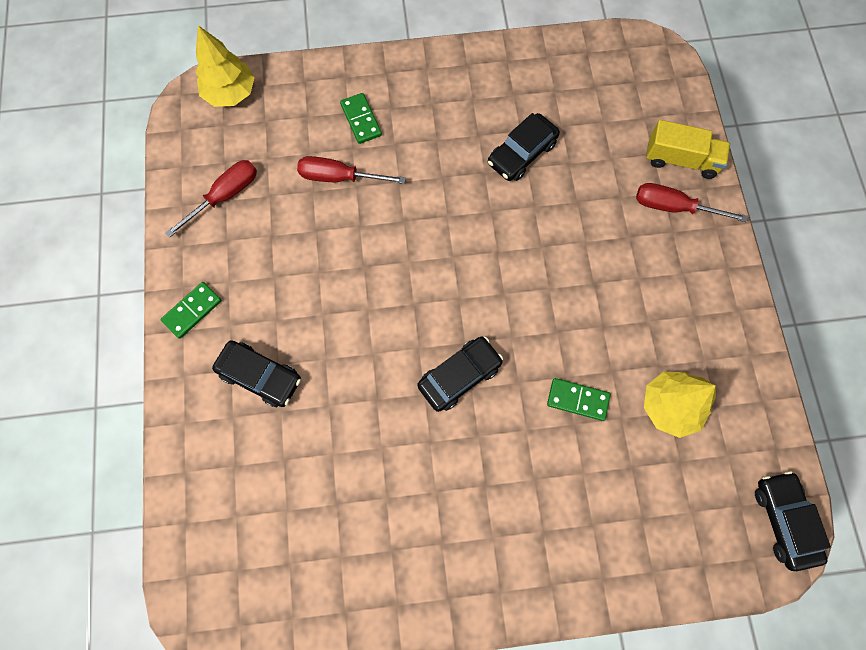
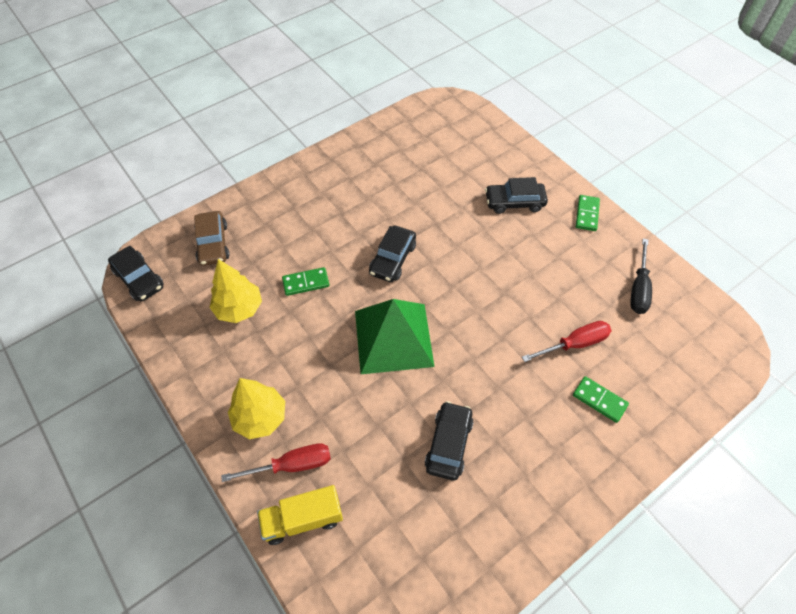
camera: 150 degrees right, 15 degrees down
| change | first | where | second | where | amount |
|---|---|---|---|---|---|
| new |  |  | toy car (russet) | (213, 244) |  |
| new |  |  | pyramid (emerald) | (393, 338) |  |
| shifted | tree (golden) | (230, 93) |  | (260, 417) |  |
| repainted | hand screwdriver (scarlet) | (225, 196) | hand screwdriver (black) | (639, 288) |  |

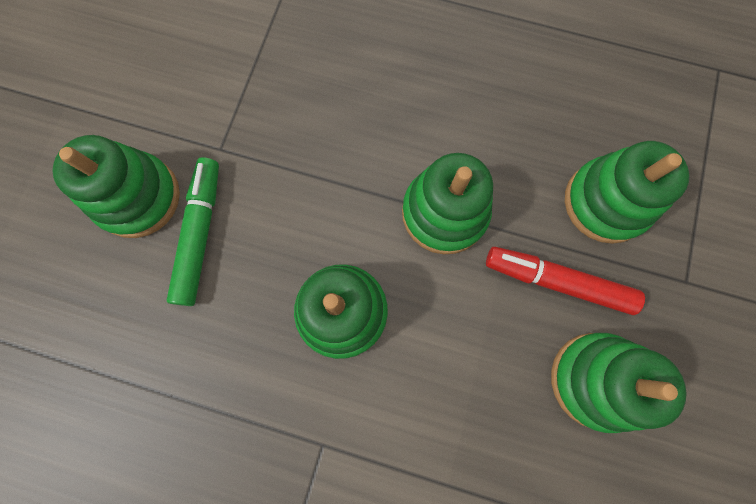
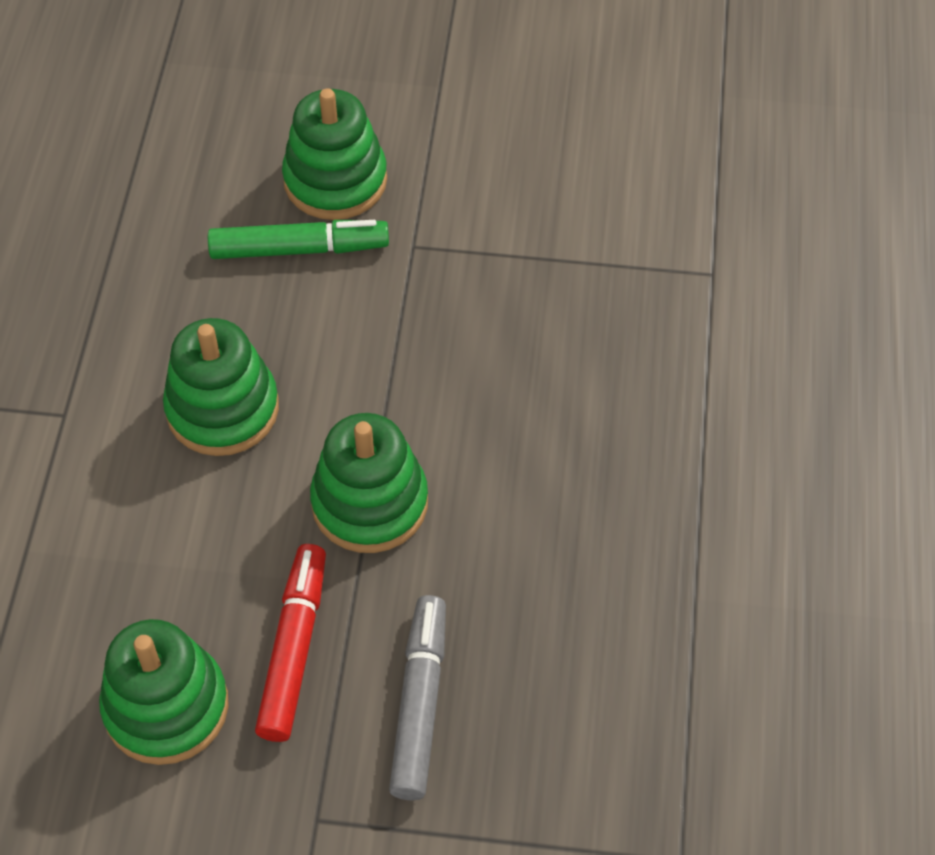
camera: 80 degrees right, 20 degrees down
| change | first | where | second | where | amount |
|---|---|---|---|---|---|
| swapped | stacking rings (emerald) | (606, 202) | marker (ash-grey) | (420, 703) |  |

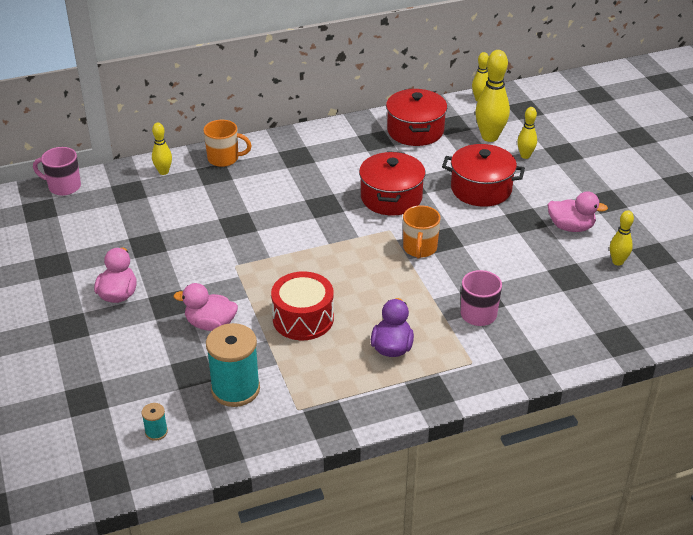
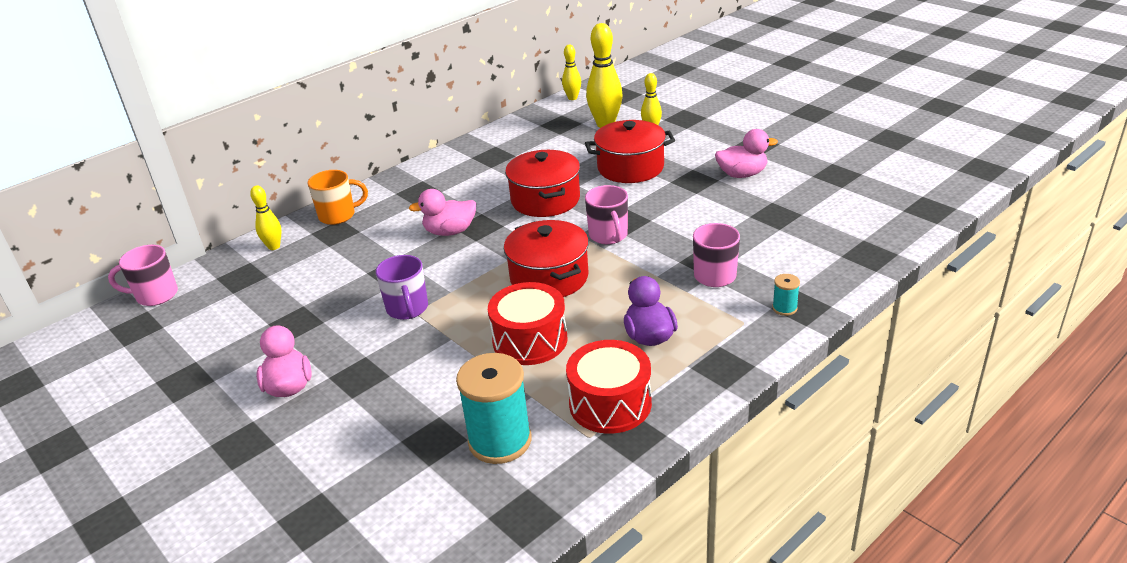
camera: 20 degrees left, 5 degrees down
| change | first | where | second | where | amount |
|---|---|---|---|---|---|
| gone | skittle (golden) | (617, 262) |  |  |  |
| new |  |  | tea mug (royal purple) | (407, 309) |  |
| new |  |  | snare drum (scarlet) | (610, 403) |  |
| shifted | bobbin (turquoise) | (156, 432) |  | (784, 308) |  |
| shifted | toy duck (rose-pink) | (210, 324) |  | (450, 231) |  |
| shifted | cooking pot (scarlet) | (415, 131) |  | (549, 277) |  |
| repainted | tea mug (orange-coloured) | (419, 249) | tea mug (rose-pink) | (608, 235) |  |

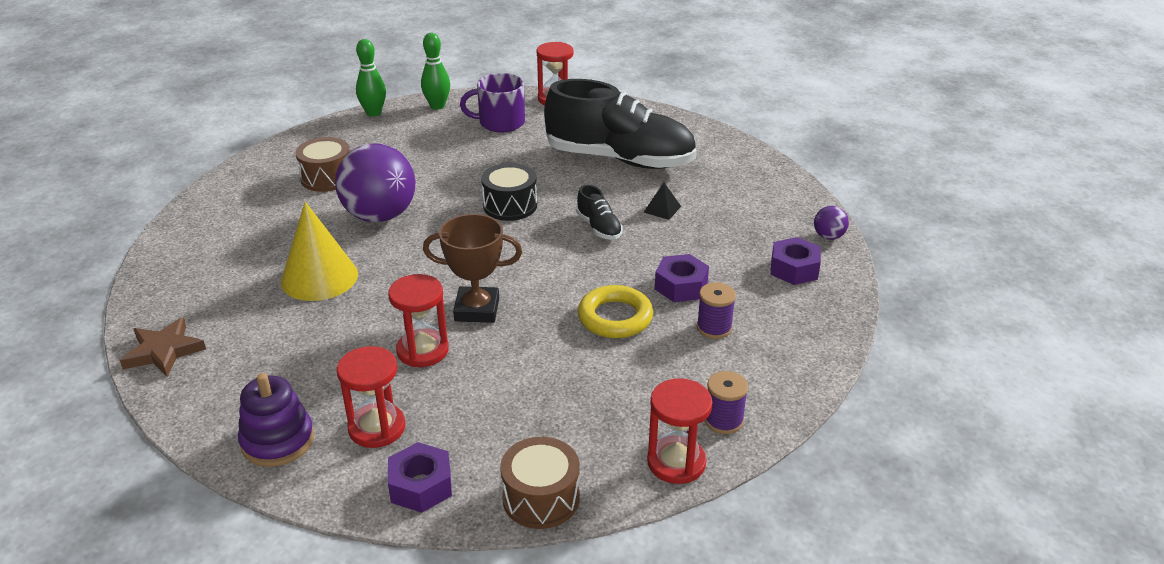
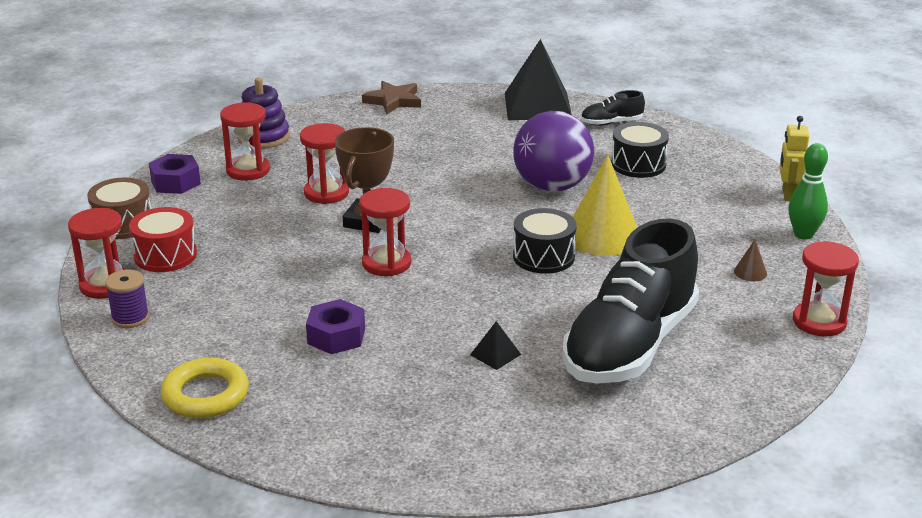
camera: 105 degrees right, 5 degrees down
| change | first | where | second | where | amount |
|---|---|---|---|---|---|
| gone | bobbin (royal purple) | (714, 328) |  |  |  |
| gone | hexagon nut (royal purple) | (794, 269) |  |  |  |
| gone | ball (royal purple) | (828, 236) |  |  |  |
| new |  |  | snare drum (scarlet) | (165, 255) |  |
| new |  |  | sand timer (scarlet) | (386, 263) |  |
| new |  |  | pyramid (black) | (538, 105) |  |
| shifted | solid cone (golden) | (319, 277) |  | (602, 235) |  |
| shifted | lace-up shoe (black) | (599, 227) |  | (611, 123) |  |
| shifted | torus (golden) | (615, 317) |  | (205, 395) |  |
| swapped | skittle (emerald) | (373, 113) | robot figure (golden) | (788, 195) |  |
| swapped | tea mug (royal purple) | (500, 123) | solid cone (russet) | (750, 272) |  |
| repainted | snare drum (russet) | (327, 178) | snare drum (black) | (638, 164) |  |

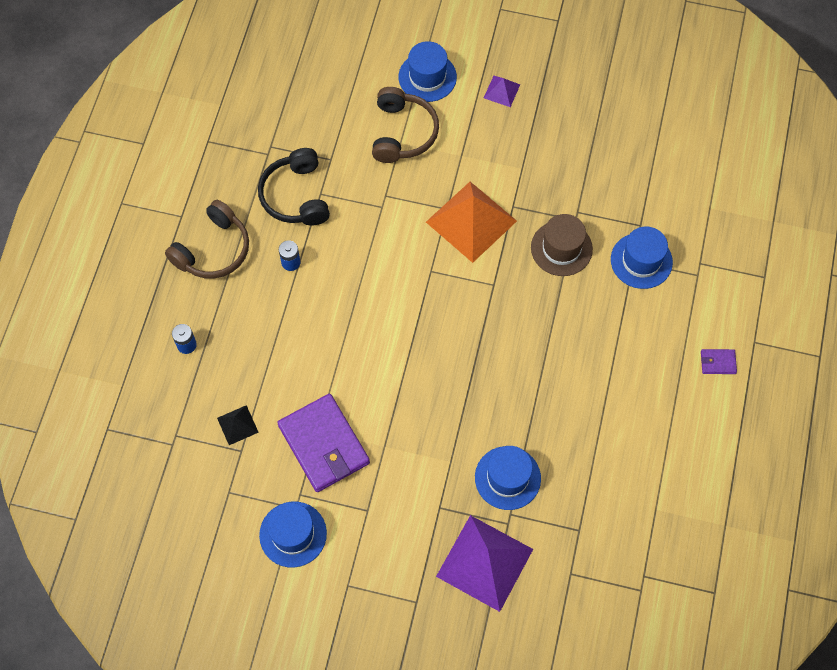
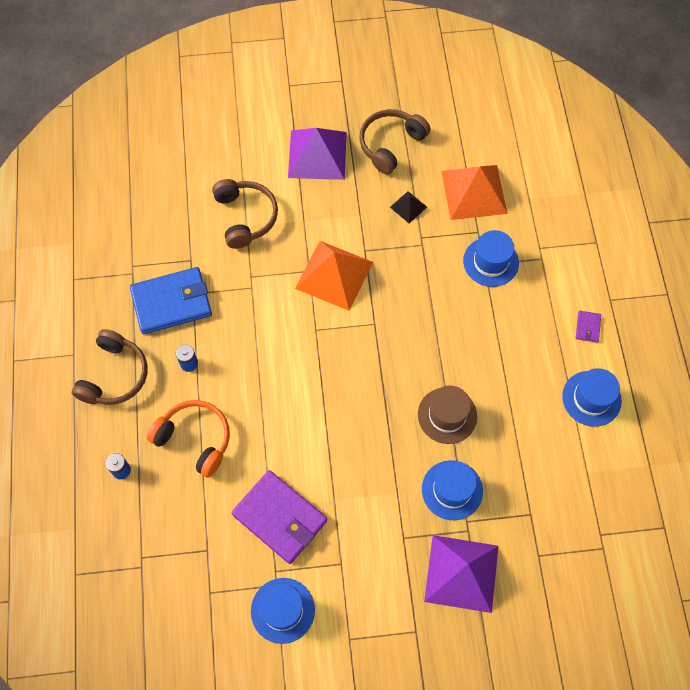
camera: 20 degrees left, 0 degrees up
| change | first | where | second | where | amount |
|---|---|---|---|---|---|
| new |  |  | headphones (orange-coloured) | (195, 439) |  |
| new |  |  | headphones (russet) | (391, 144) |  |
| new |  |  | pyramid (orange-coloured) | (474, 192) |  |
| shifted | pyramid (black) | (237, 425) |  | (408, 207) |  |
| shifted | top hat (blue) | (427, 77) |  | (591, 398) |  |
| shifted | top hat (russet) | (561, 248) |  | (447, 415) |  |
| swapped | headphones (black) | (296, 196) | wallet (blue) | (172, 302) |  |
| rotated | wallet (royal purple) | (718, 362) |  | (587, 327) | 60 degrees counterclockwise |
| scaled | pyramid (royal purple) | (501, 91) |  | (317, 154) | x2.16 |

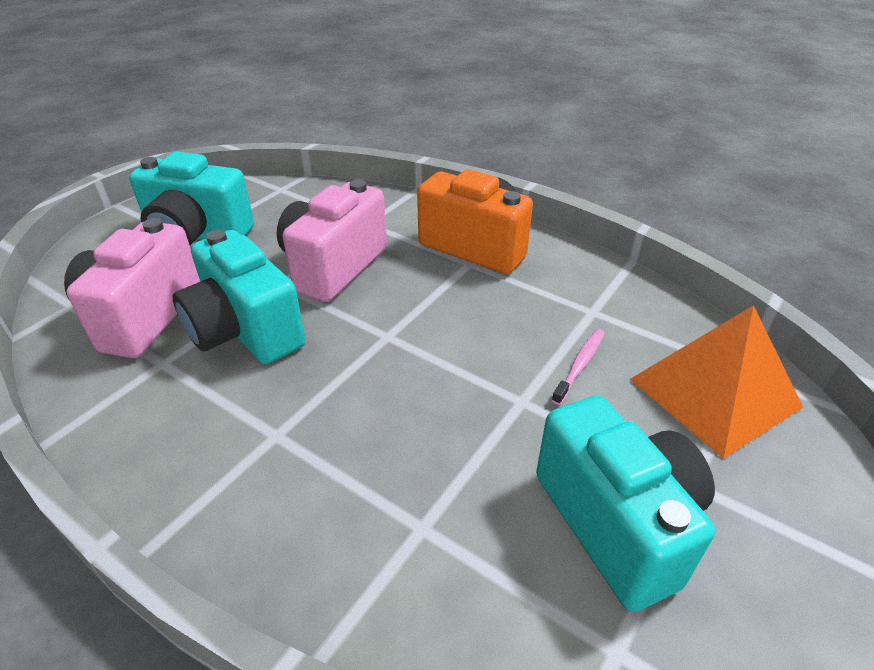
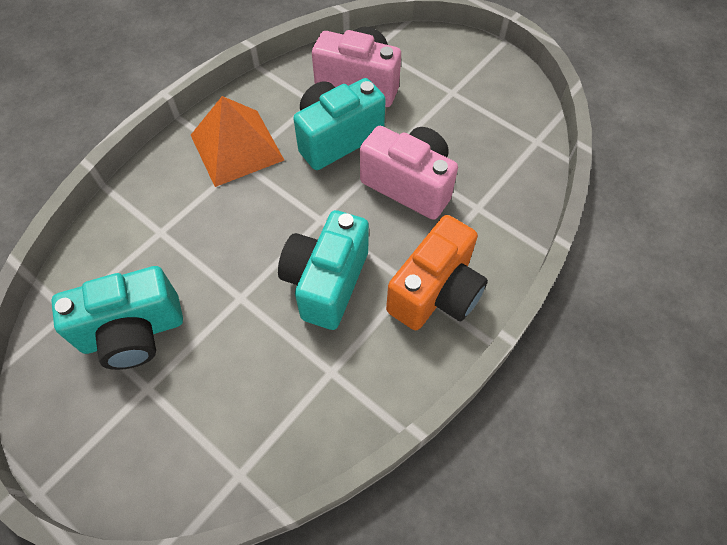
camera: 95 degrees right, 20 degrees up
| change | first | where | second | where | amount |
|---|---|---|---|---|---|
| gone | dental brush (rose-pink) | (579, 365) |  |  |  |
| shifted | photo camera (turquoise) | (197, 235) |  | (326, 282) |  |
| shifted | pyramid (orange-coloured) | (714, 393) |  | (236, 147) |  |

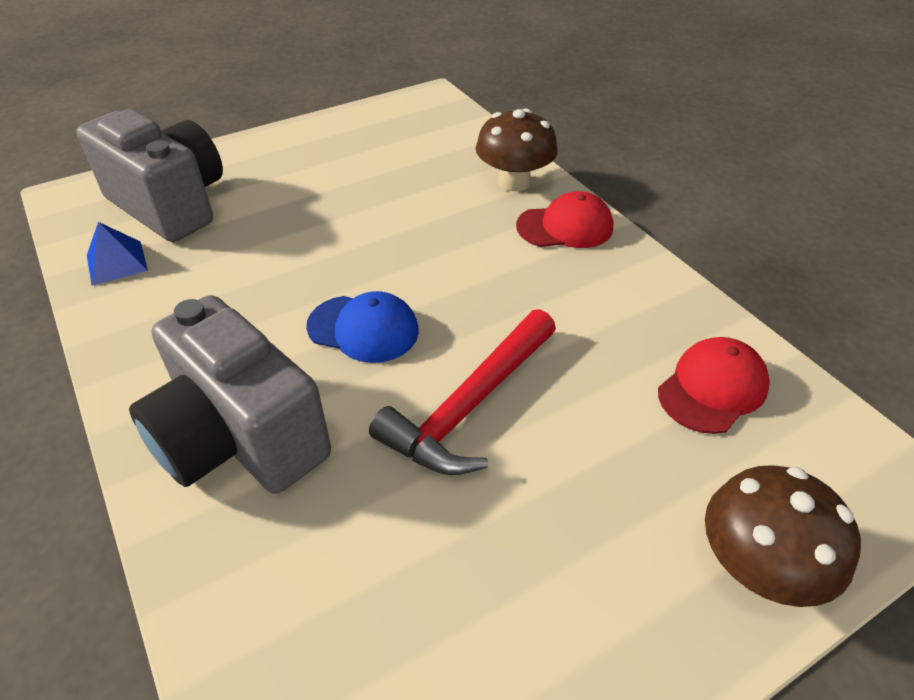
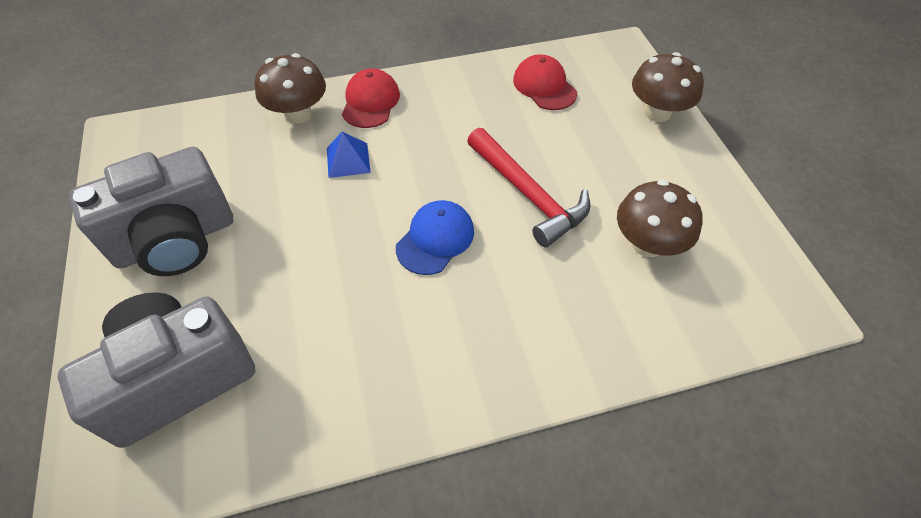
camera: 75 degrees left, 10 degrees up
| change | first | where | second | where | amount |
|---|---|---|---|---|---|
| new |  |  | mushroom (russet) | (647, 243) |  |
| shifted | pyramid (blue) | (117, 262) |  | (348, 160) |  |
| shifted | photo camera (ash-grey) | (239, 438) |  | (176, 240) |  |

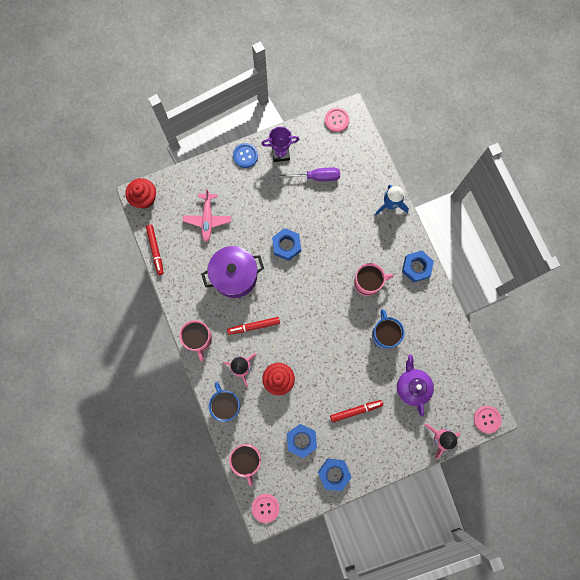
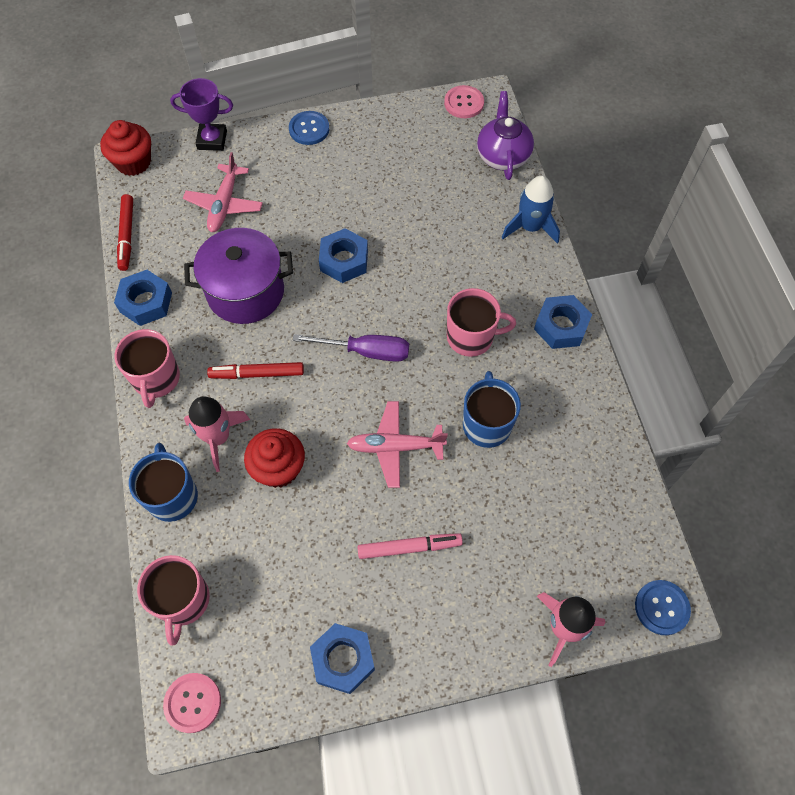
camera: 10 degrees right, 15 degrees down
| change | first | where | second | where | amount |
|---|---|---|---|---|---|
| new |  |  | toy plane (rose-pink) | (395, 447) |  |
| shifted | award cup (royal purple) | (280, 153) |  | (212, 140) |  |
| shifted | hand screwdriver (royal purple) | (316, 177) |  | (366, 351) |  |
| shifted | hexagon nut (blue) | (301, 440) |  | (146, 302) |  |
| shifted | china teapot (royal purple) | (412, 386) |  | (502, 156) |  |
| repainted | marker (scarlet) | (356, 410) | marker (rose-pink) | (409, 547) |  |
| repainted | sewing button (rose-pink) | (487, 419) | sewing button (blue) | (661, 608) |  |

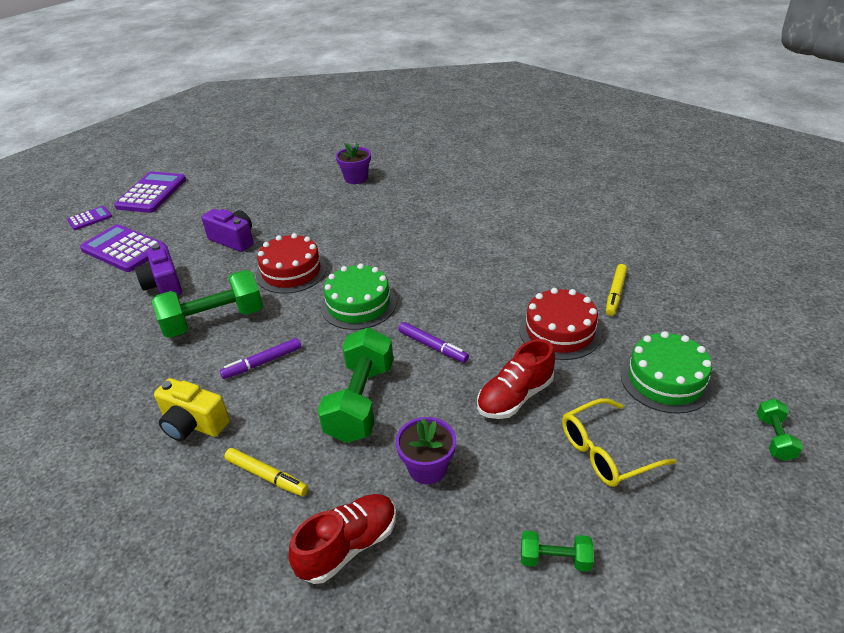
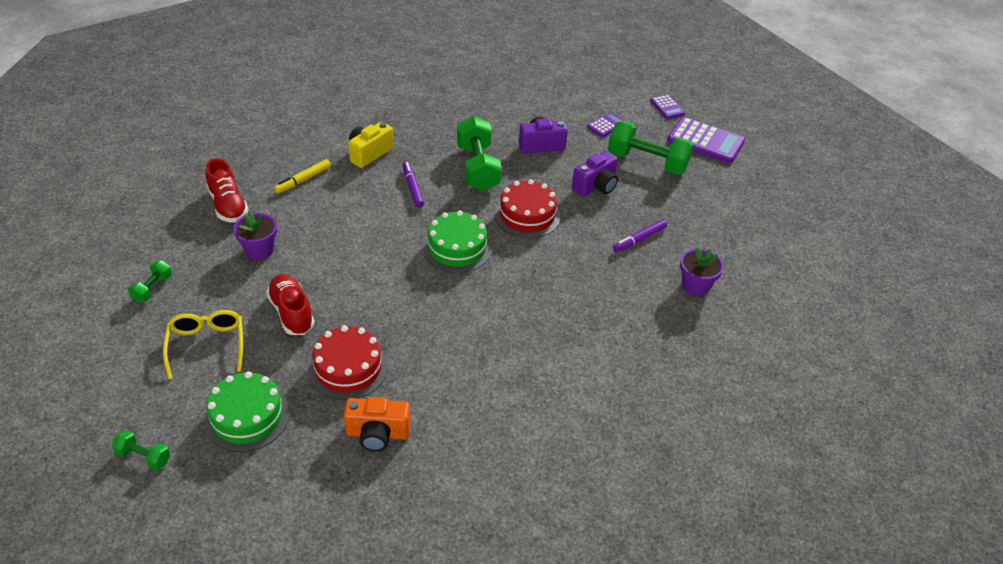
camera: 100 degrees right, 5 degrees up
| change | first | where | second | where | amount |
|---|---|---|---|---|---|
| shifted | free weight (emerald) | (360, 401) |  | (647, 162) |  |
| shifted | marker (royal purple) | (433, 346) |  | (639, 239) |  |
| swapped | marker (golden) | (615, 293) | photo camera (orange-coloured) | (377, 434) |  |
| scaled | pocket calculator (royal purple) | (124, 249) |  | (606, 125) | x0.53 |

